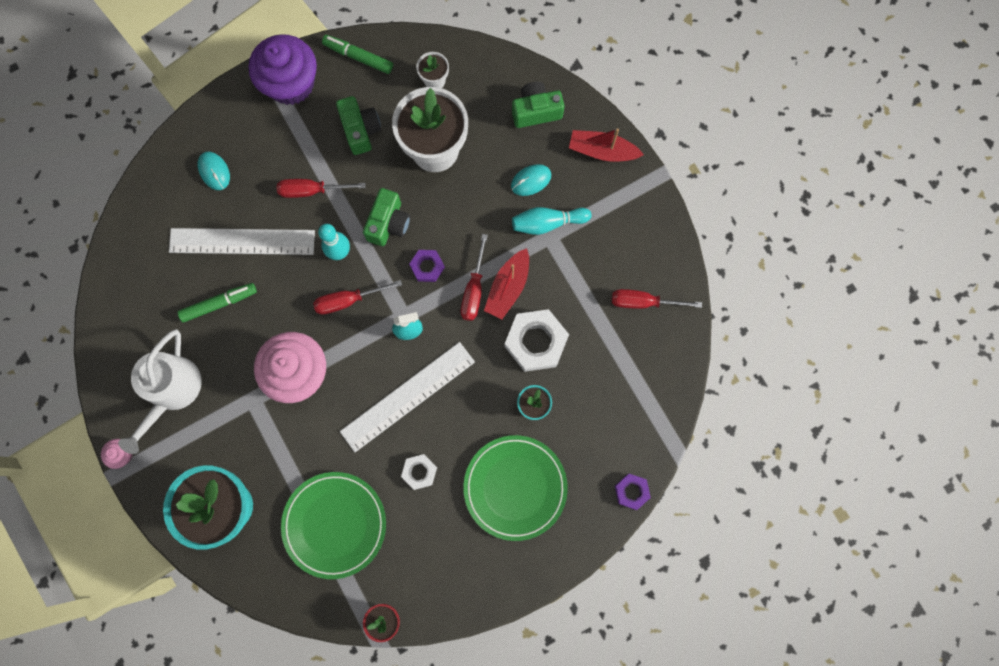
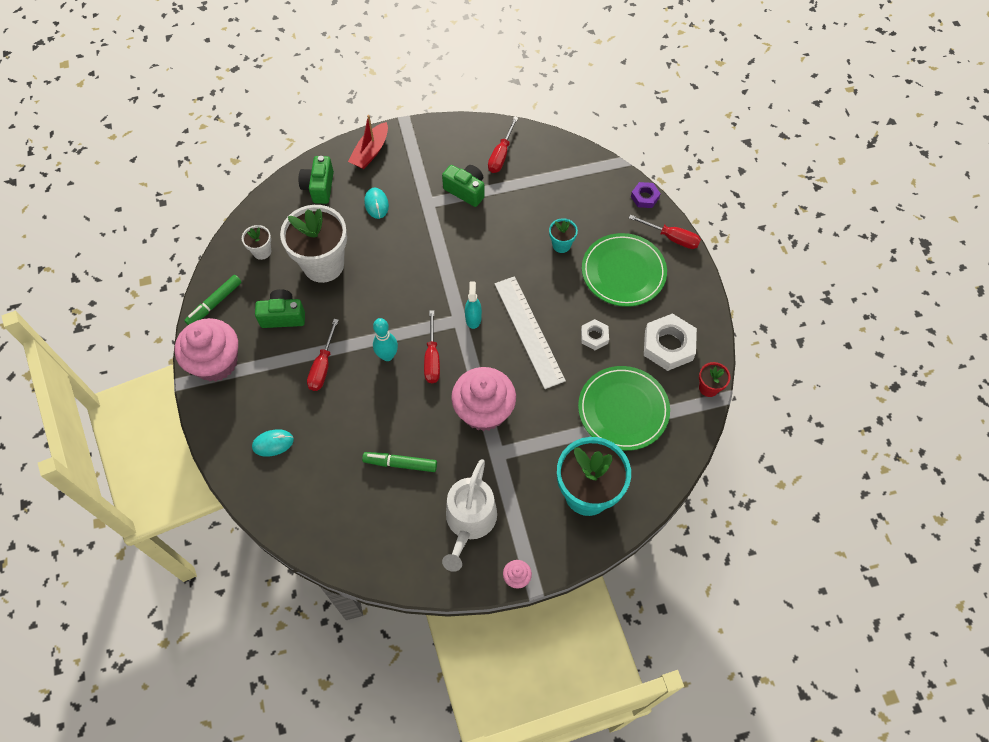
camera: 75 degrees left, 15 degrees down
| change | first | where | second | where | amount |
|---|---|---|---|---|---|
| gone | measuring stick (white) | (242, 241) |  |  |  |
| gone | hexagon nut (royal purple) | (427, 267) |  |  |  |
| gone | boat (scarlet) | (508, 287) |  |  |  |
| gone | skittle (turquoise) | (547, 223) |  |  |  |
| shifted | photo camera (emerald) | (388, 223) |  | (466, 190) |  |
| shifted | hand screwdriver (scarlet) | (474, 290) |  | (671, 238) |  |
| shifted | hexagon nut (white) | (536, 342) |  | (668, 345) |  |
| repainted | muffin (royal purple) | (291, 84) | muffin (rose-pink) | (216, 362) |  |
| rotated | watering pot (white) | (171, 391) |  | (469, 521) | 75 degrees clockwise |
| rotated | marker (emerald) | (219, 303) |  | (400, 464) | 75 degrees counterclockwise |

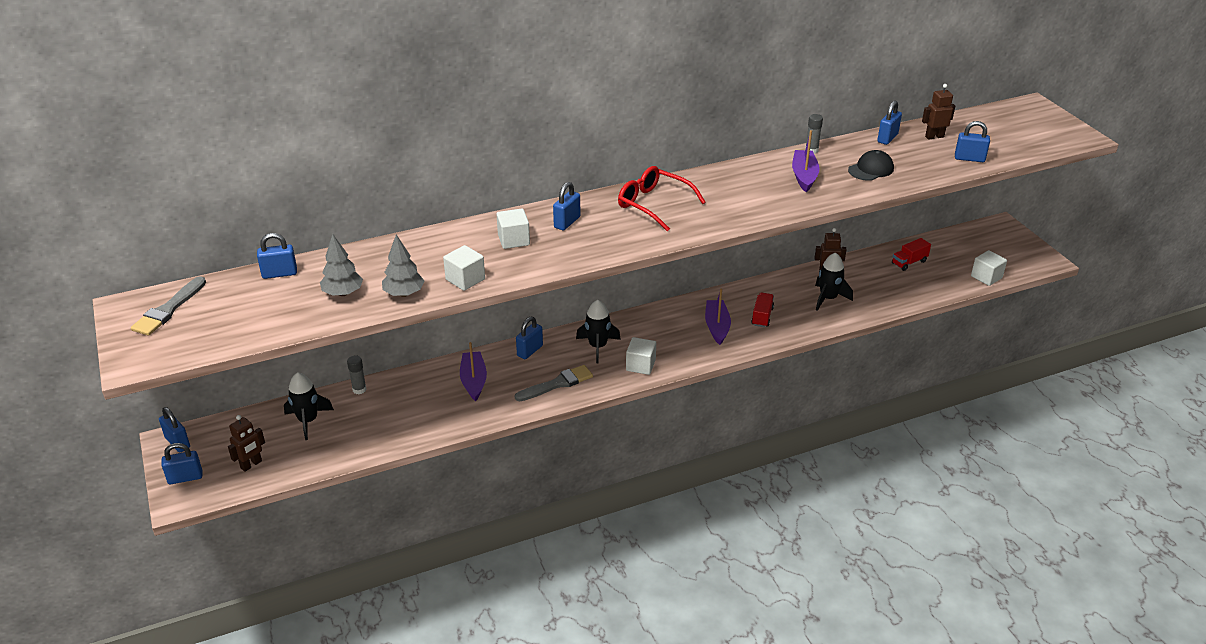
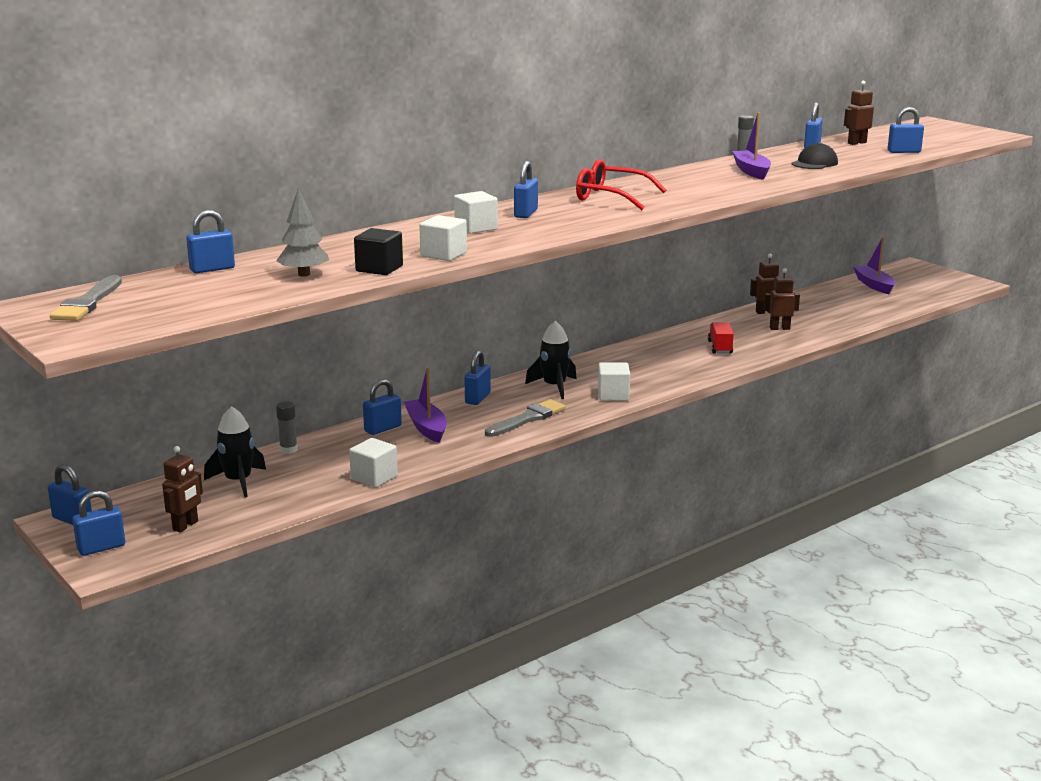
camera: 15 degrees left, 15 degrees down
| change | first | where | second | where | amount |
|---|---|---|---|---|---|
| gone | truck (scarlet) | (909, 262) |  |  |  |
| new |  |  | lock (blue) | (383, 429) |  |
| shifted | boat (royal purple) | (717, 326) |  | (874, 285) |  |
| shifted | cube (white) | (986, 277) |  | (374, 477) |  |
| swapped | tree (ash-grey) | (404, 293) | cube (black) | (379, 268) |  |
| swapped | toy rocket (black) | (828, 298) | robot figure (russet) | (779, 328) |  |

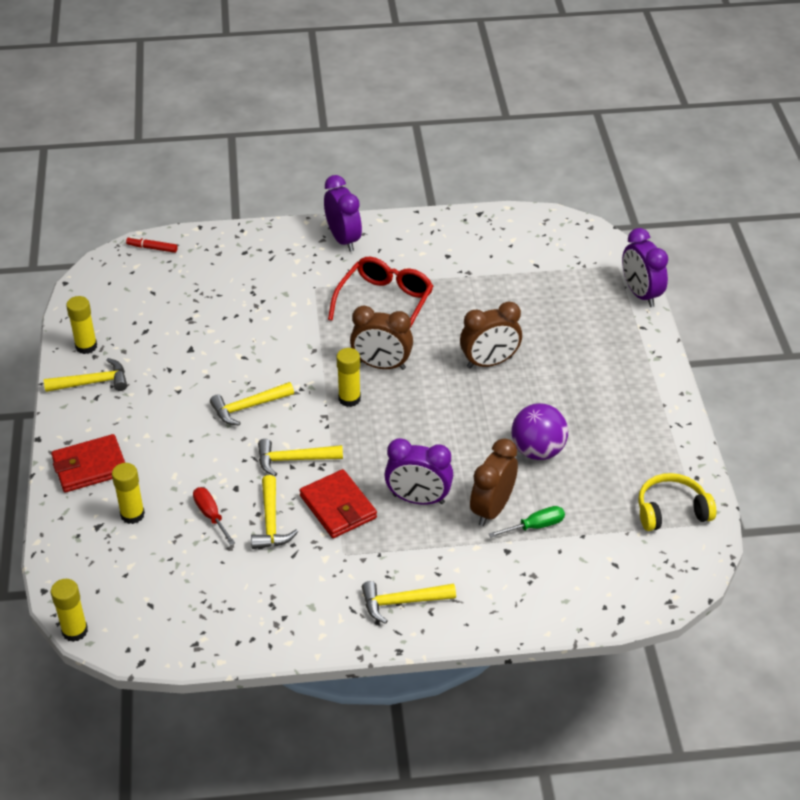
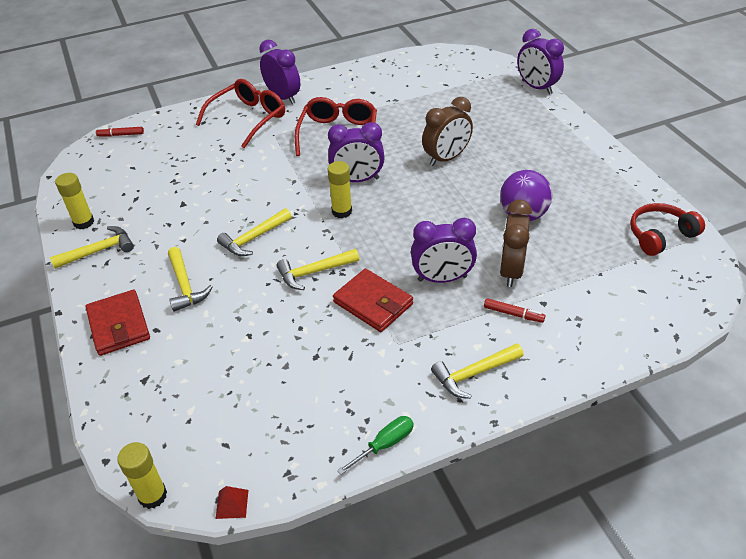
camera: 15 degrees left, 0 degrees up
| change | first | where | second | where | amount |
|---|---|---|---|---|---|
| gone | stick of glue (golden) | (132, 514) |  |  |  |
| gone | hand screwdriver (scarlet) | (211, 516) |  |  |  |
| new |  |  | spectacles (scarlet) | (248, 118) |  |
| new |  |  | pyramid (scarlet) | (232, 504) |  |
| new |  |  | marker (scarlet) | (513, 314) |  |
| shifted | claw hammer (golden) | (271, 522) |  | (185, 285) |  |
| shifted | hand screwdriver (emerald) | (535, 526) |  | (384, 445) |  |
| repainted | clock (russet) | (381, 365) | clock (royal purple) | (357, 180) |  |
| repainted | headphones (golden) | (671, 510) | headphones (scarlet) | (660, 235) |  |
| rotated | wallet (scarlet) | (90, 467) |  | (119, 325) | 75 degrees counterclockwise |

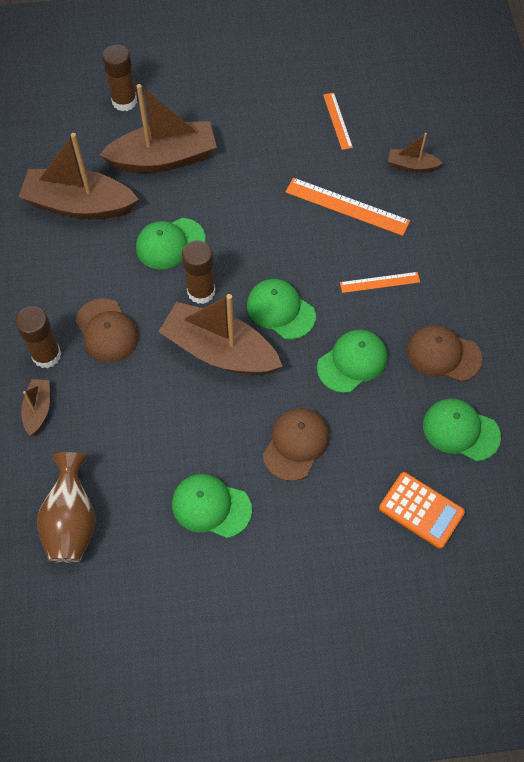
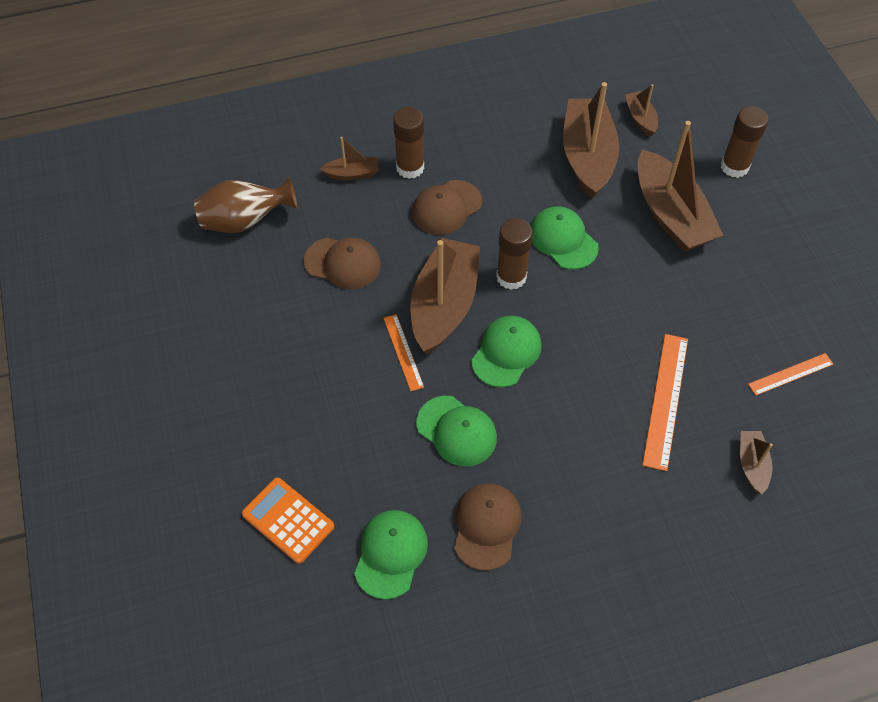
camera: 80 degrees right, 5 degrees down
| change | first | where | second | where | amount |
|---|---|---|---|---|---|
| gone | peaked cap (emerald) | (211, 506) |  |  |  |
| new |  |  | boat (russet) | (640, 118) |  |
| shifted | peaked cap (russet) | (296, 444) |  | (343, 263) |  |
| shifted | measuring stick (orange-coloured) | (380, 282) |  | (403, 352) |  |
| rotated | pocket calculator (orange-coloured) | (421, 510) |  | (288, 520) | 105 degrees clockwise |

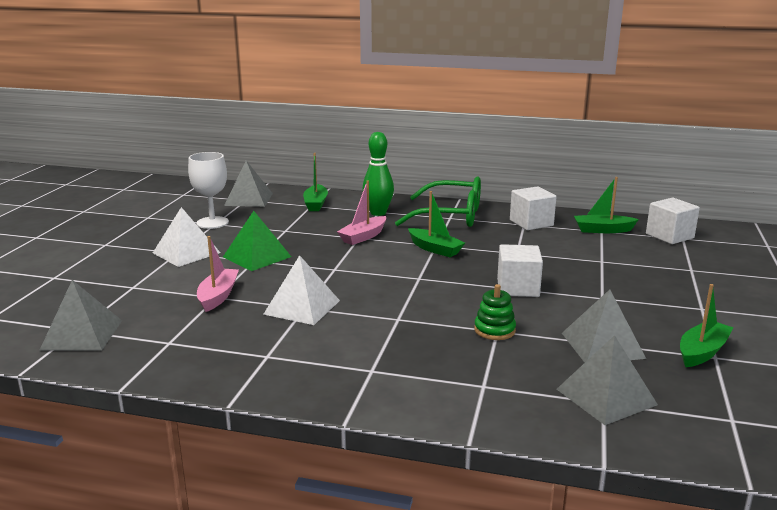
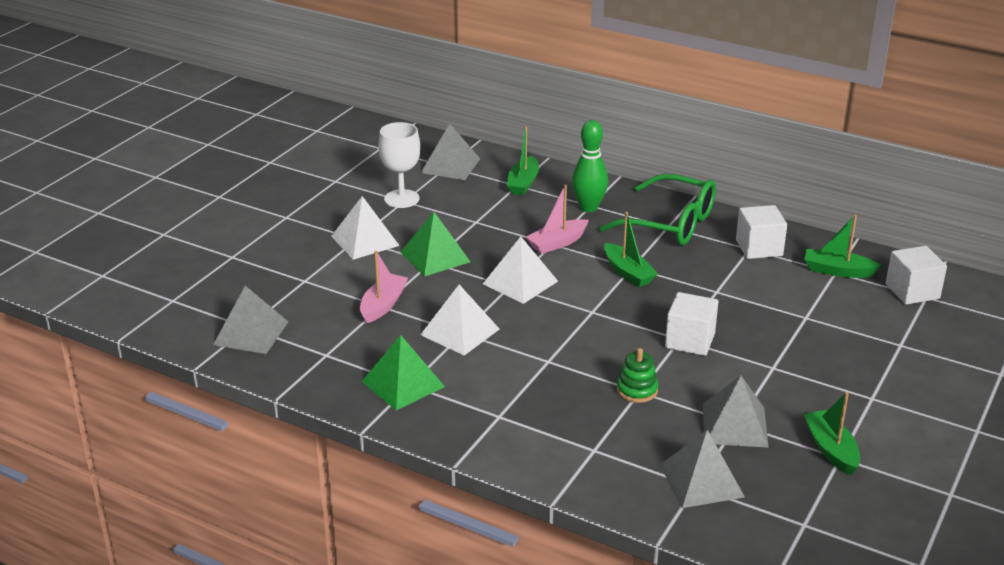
camera: 15 degrees right, 10 degrees up
| change | first | where | second | where | amount |
|---|---|---|---|---|---|
| new |  |  | pyramid (emerald) | (403, 384) |  |
| new |  |  | pyramid (white) | (520, 282) |  |
| rotated | boat (emerald) | (702, 352) |  | (831, 449) | 75 degrees counterclockwise |

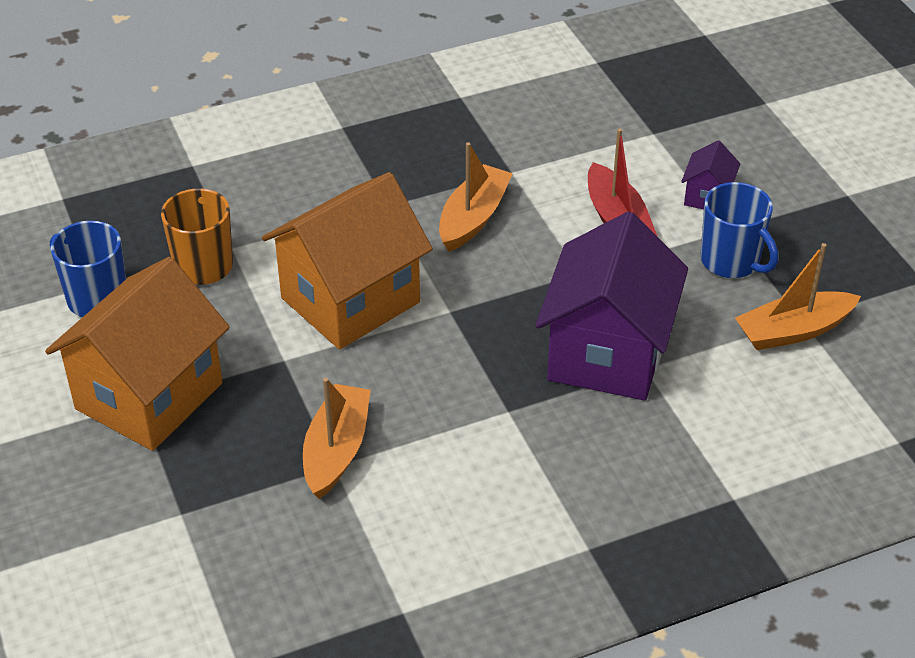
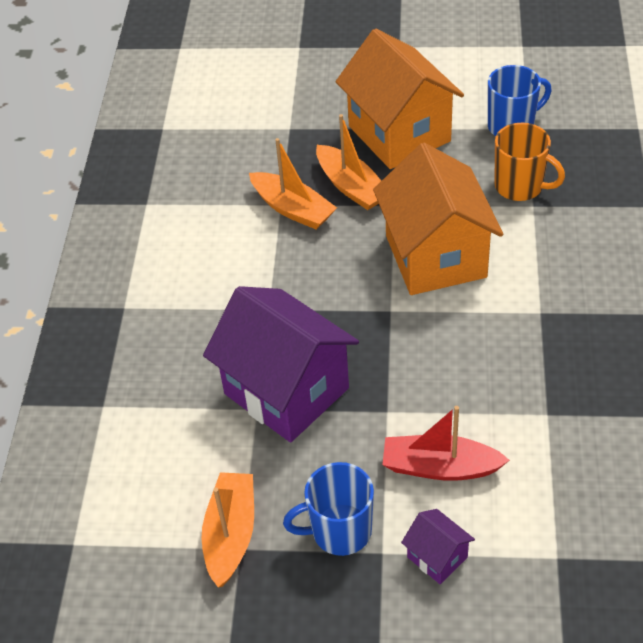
camera: 120 degrees right, 5 degrees up
| change | first | where | second | where | amount |
|---|---|---|---|---|---|
| shifted | boat (orange-coloured) | (473, 218) |  | (351, 187) |  |

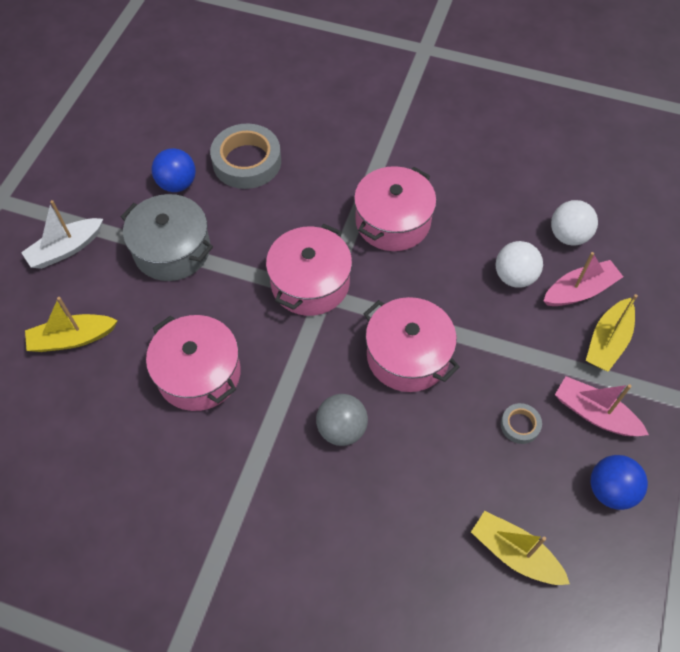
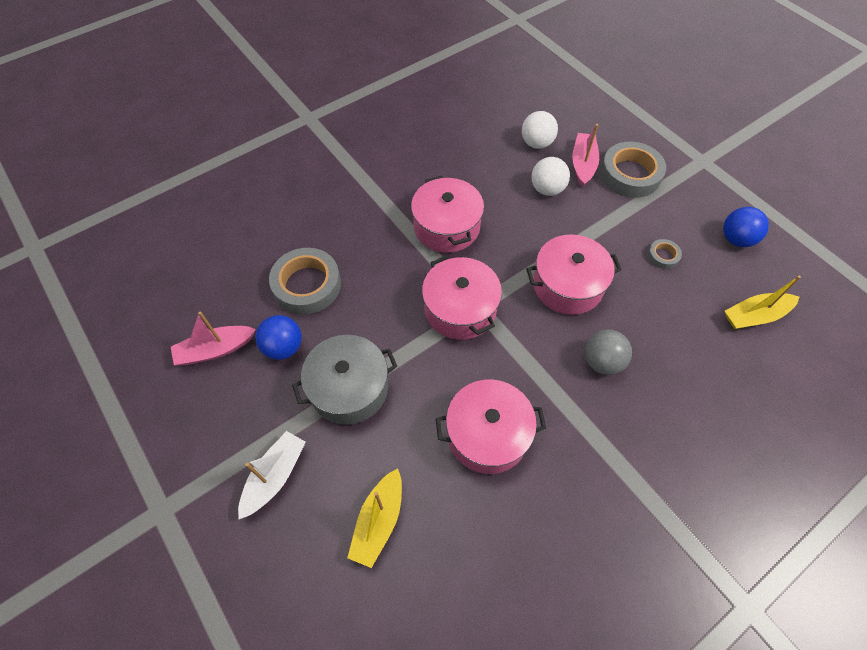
camera: 55 degrees left, 0 degrees up
| change | first | where | second | where | amount |
|---|---|---|---|---|---|
| shifted | boat (rose-pink) | (594, 414) |  | (215, 350) |  |
| swapped | boat (golden) | (607, 341) | tape (ash-grey) | (630, 174) |  |
| rotated | boat (white) | (66, 249) |  | (275, 476) | 150 degrees counterclockwise |

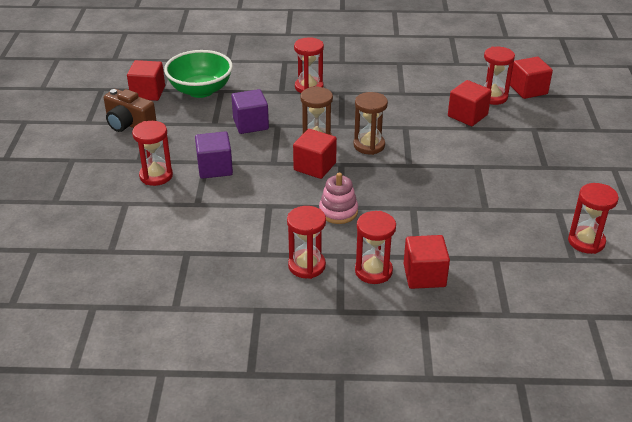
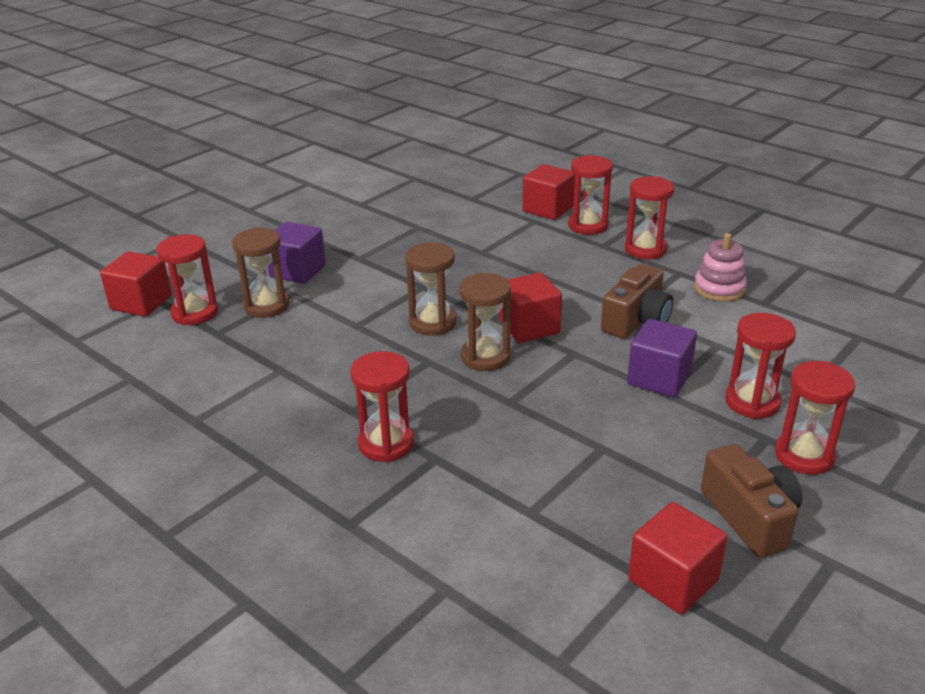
camera: 140 degrees left, 5 degrees down
| change | first | where | second | where | amount |
|---|---|---|---|---|---|
| gone | bowl (emerald) | (200, 90) |  |  |  |
| new |  |  | photo camera (russet) | (636, 320) |  |
| shifted | cube (royal purple) | (250, 124) |  | (297, 271) |  |
| shifted | stacking rings (rose-pink) | (338, 212) |  | (719, 289) |  |
| shifted | sand timer (scarlet) | (586, 242) |  | (804, 456) |  |
| swapped | cube (scarlet) | (467, 115) | sand timer (russet) | (266, 306) |  |

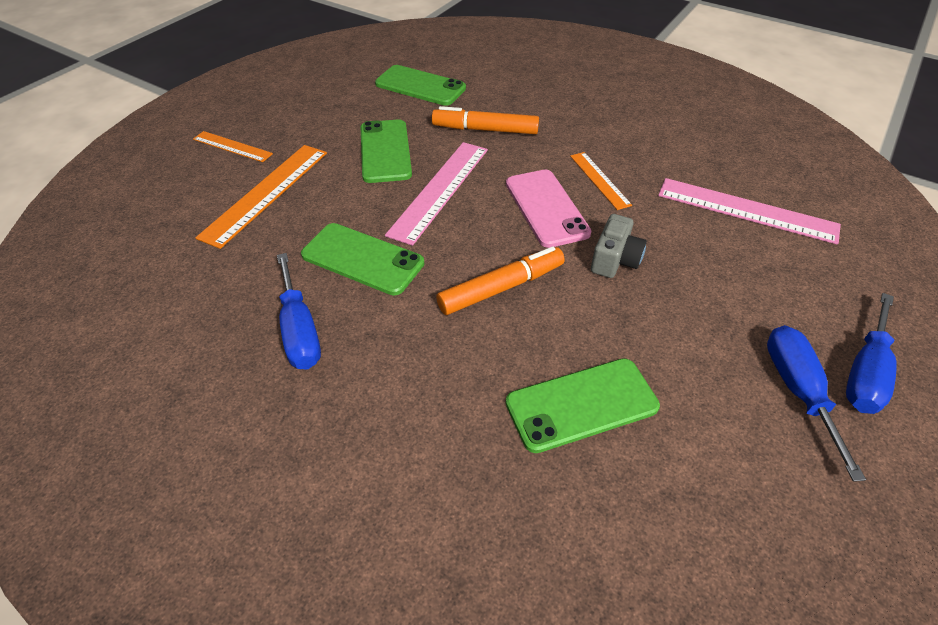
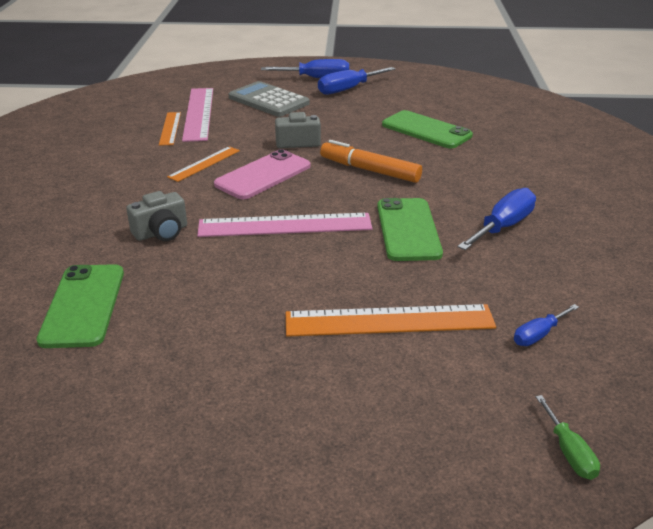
camera: 120 degrees left, 15 degrees down
| change | first | where | second | where | amount |
|---|---|---|---|---|---|
| gone | phone (emerald) | (385, 151) |  |  |  |
| new |  |  | pocket calculator (ash-grey) | (268, 100) |  |
| new |  |  | hand screwdriver (blue) | (538, 335) |  |
| new |  |  | hand screwdriver (emerald) | (569, 452) |  |
| shifted | measuring stick (orange-coloured) | (232, 146) |  | (170, 128) |  |
| swapped | marker (orange-coloured) | (485, 130) | photo camera (ash-grey) | (161, 232) |  |

